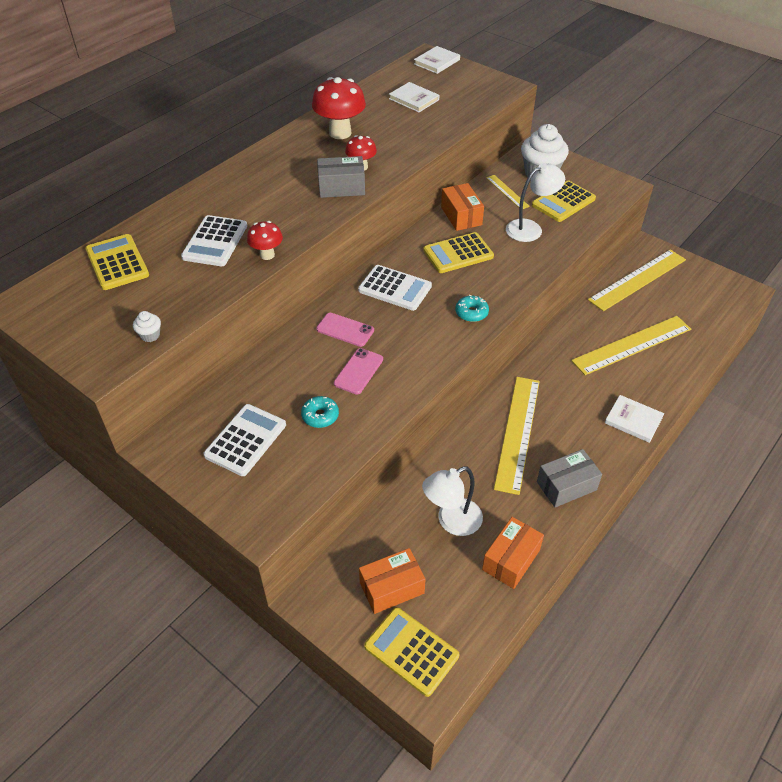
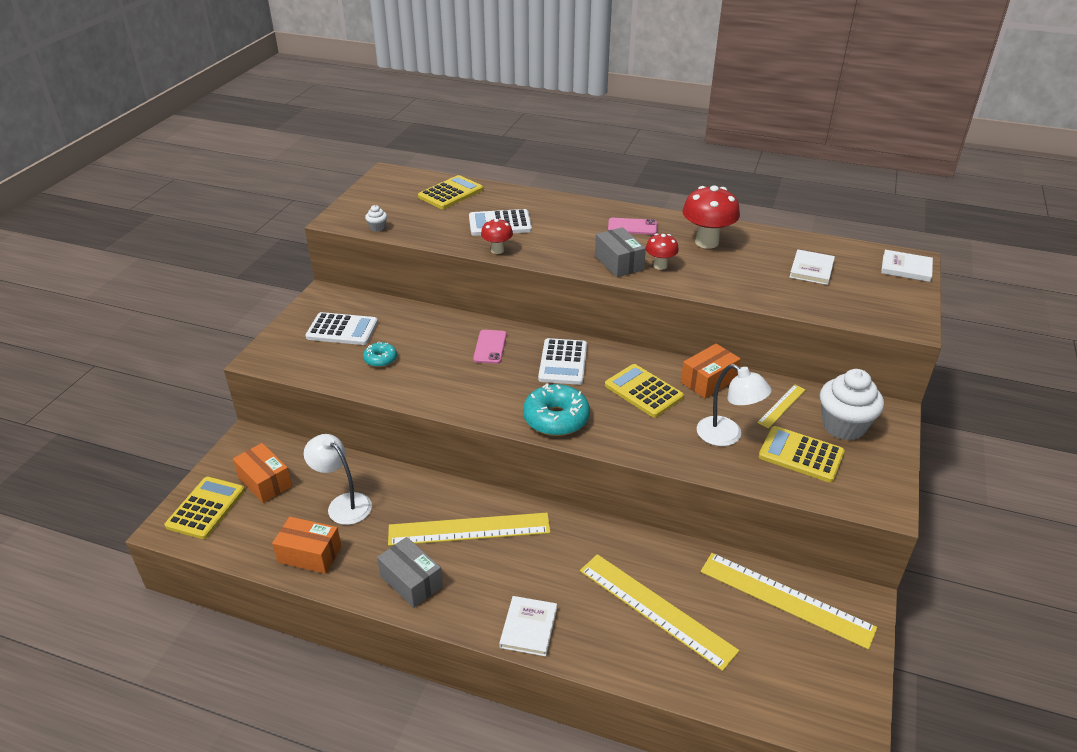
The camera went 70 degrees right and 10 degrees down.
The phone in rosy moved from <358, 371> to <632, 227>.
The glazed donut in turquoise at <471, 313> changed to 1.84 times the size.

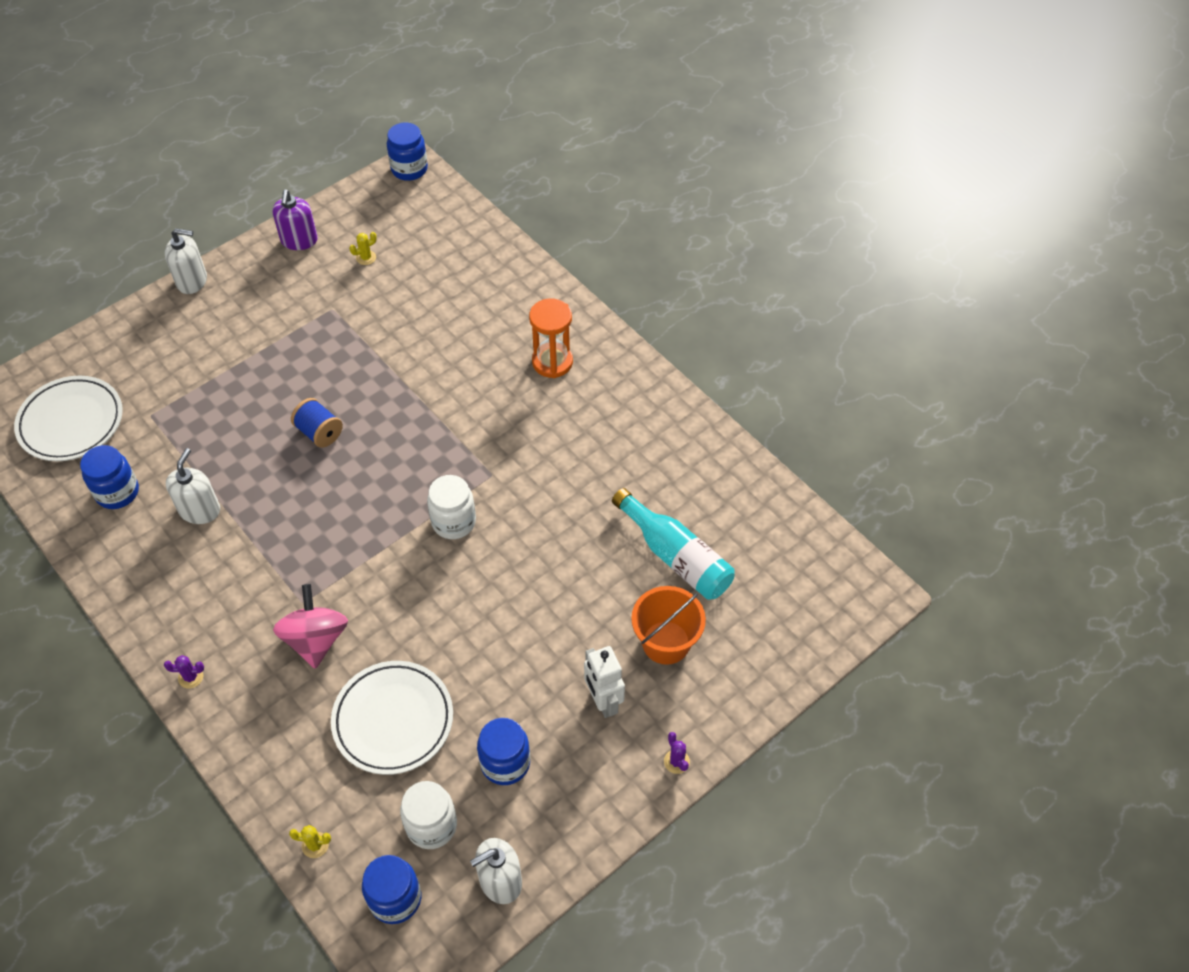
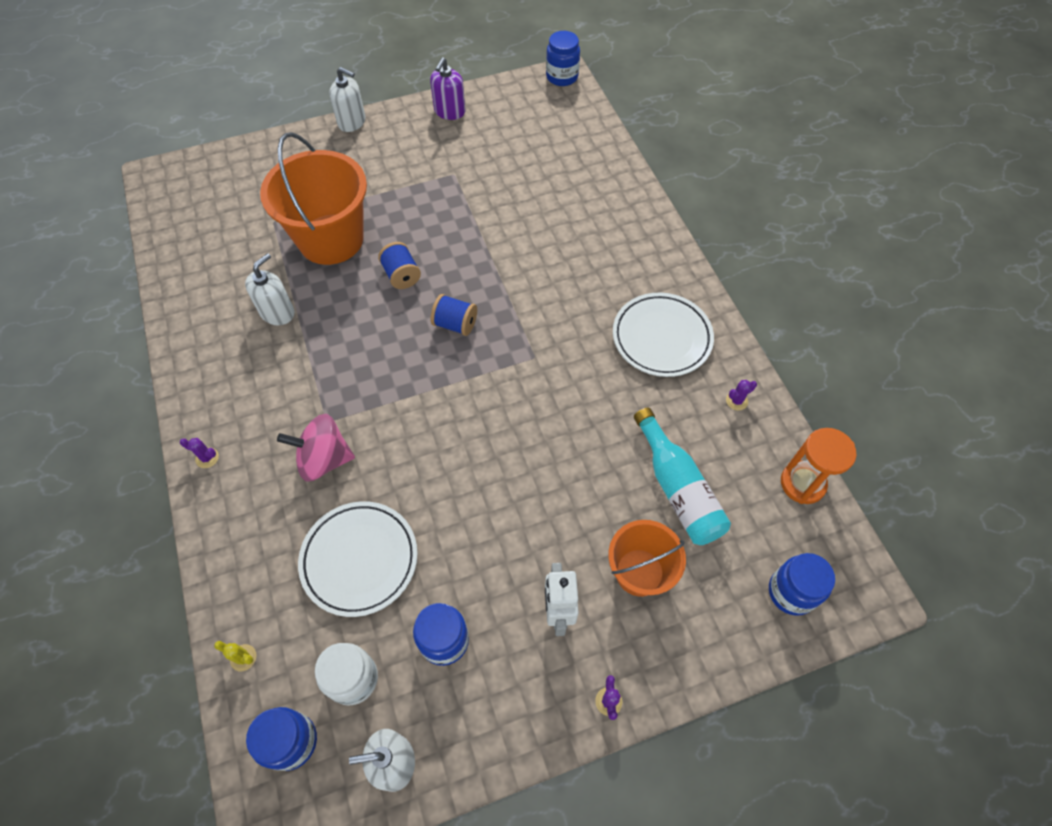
The camera went 20 degrees right and 5 degrees up.
The cactus in bright yellow at <366, 258> disappeared.
The preserve jar in pure white at <453, 522> disappeared.
The sand bucket in orange-coloured at <331, 239> appeared.
The spool in royal blue at <455, 324> appeared.
The cactus in violet at <736, 401> appeared.
The dinner plate in pure white moved from <71, 422> to <661, 338>.
The preserve jar in royal blue moved from <117, 492> to <791, 592>.
The sand timer in orange-coloured moved from <552, 362> to <802, 483>.
The spinning top in rosy at <316, 639> turned 105 degrees counterclockwise.

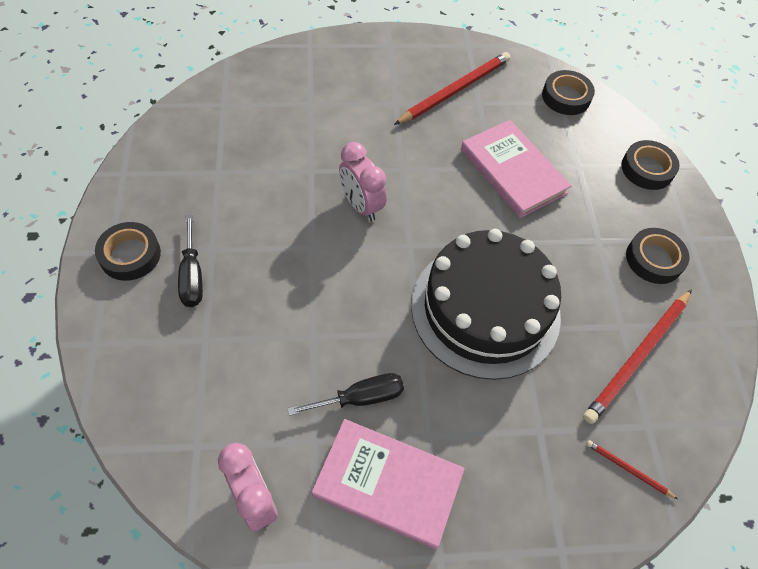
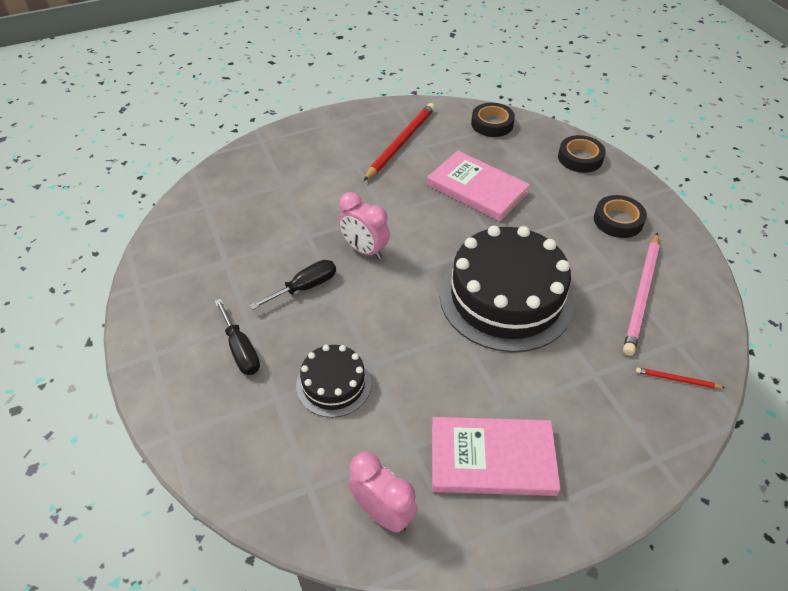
The camera went 15 degrees left and 10 degrees down.
The sticky tape in jet-black at <130, 255> disappeared.
The gateau in jet-black at <333, 384> appeared.
The screwdriver in jet-black moved from <360, 398> to <305, 287>.
The lead pencil in scarlet at <637, 357> became the lead pencil in rosy at <641, 295>.

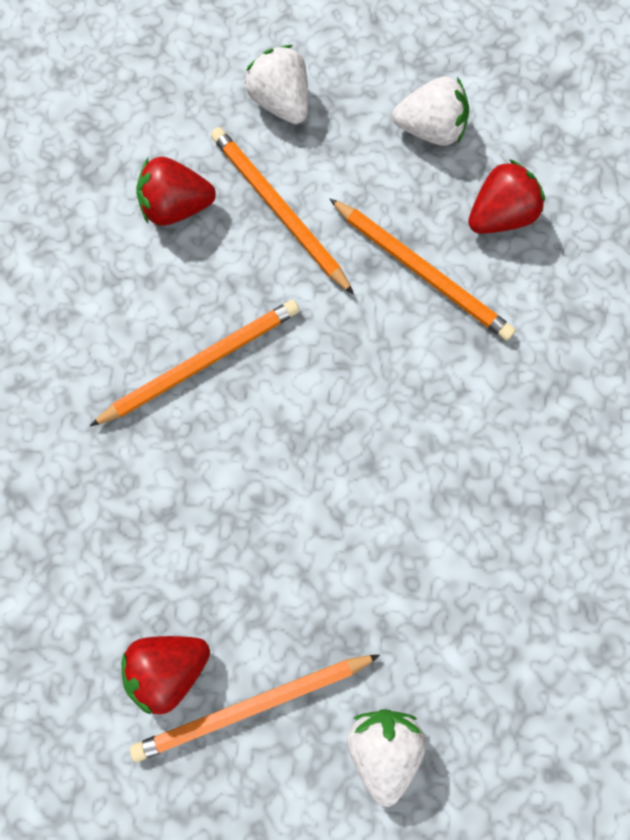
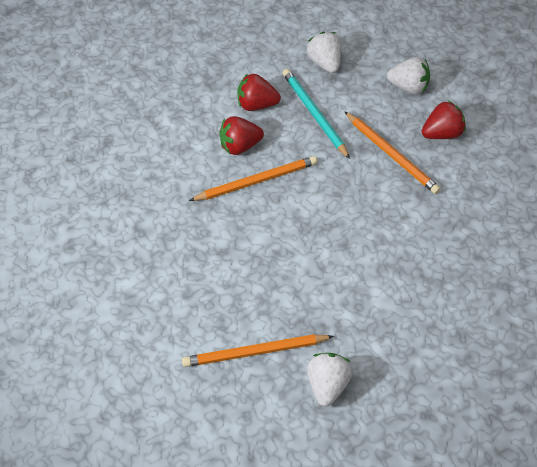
The camera went 10 degrees right and 20 degrees down.
The strawberry in scarlet moved from <168, 668> to <240, 146>.
The lead pencil in orange-coloured at <279, 211> became the lead pencil in turquoise at <314, 114>.

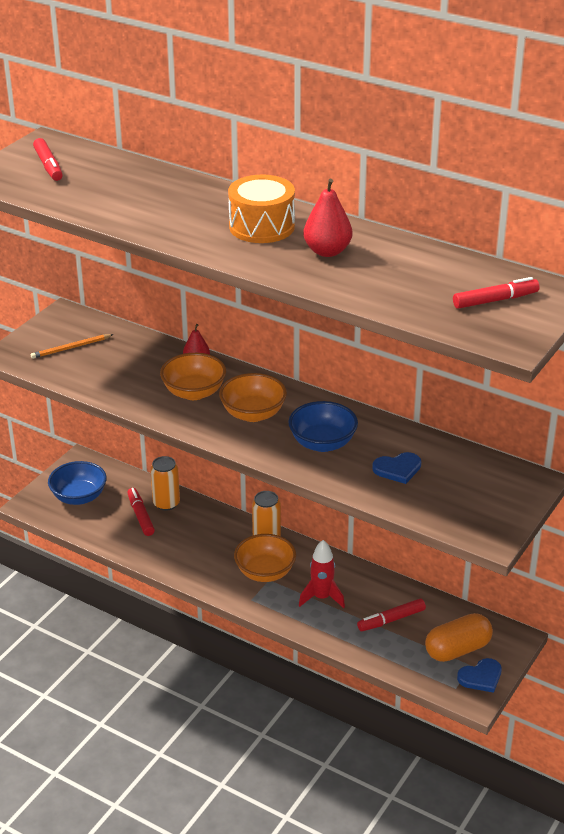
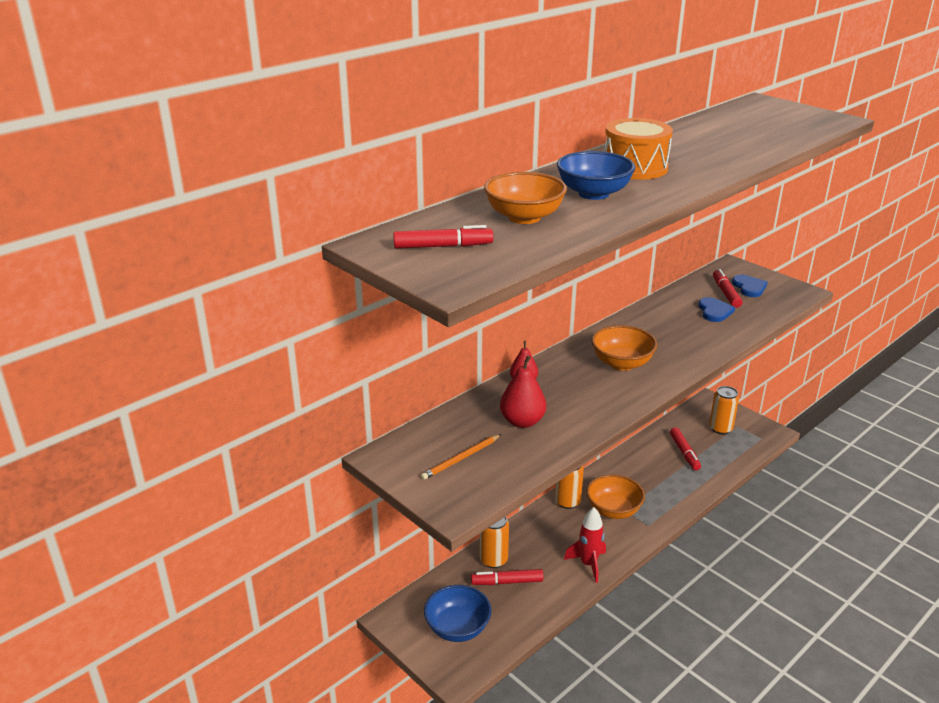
The camera went 75 degrees left and 5 degrees down.
The deep dish in orange-coloured moved from <194, 392> to <524, 217>.
The deep dish in royal blue moved from <322, 443> to <593, 194>.
The spaceship in scarlet moved from <321, 597> to <588, 564>.
The toy pear in scarlet moved from <327, 251> to <522, 421>.
The felt pen in scarlet moved from <495, 300> to <726, 293>.
The love heart in royal blue moved from <481, 677> to <749, 287>.
The capsule in orange-coloured at <457, 649> was replaced by the can in orange-coloured at <720, 428>.
The lead pencil in orange-coloured at <71, 348> turned 60 degrees clockwise.

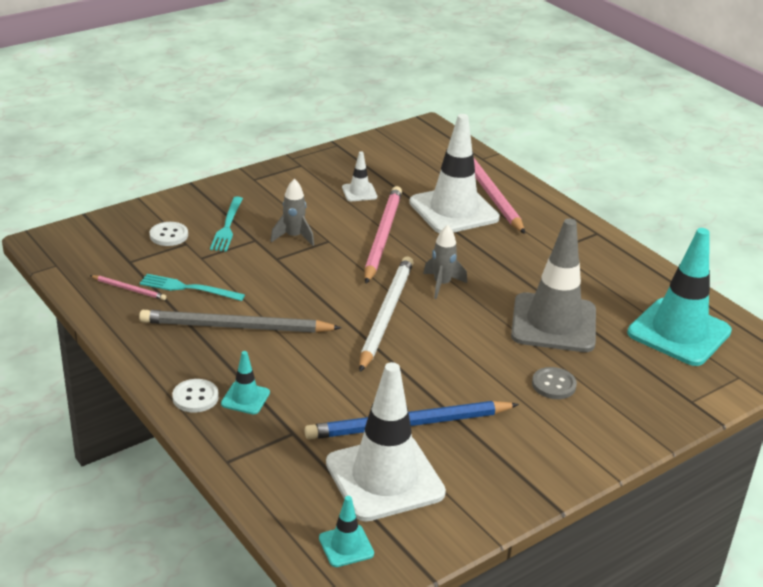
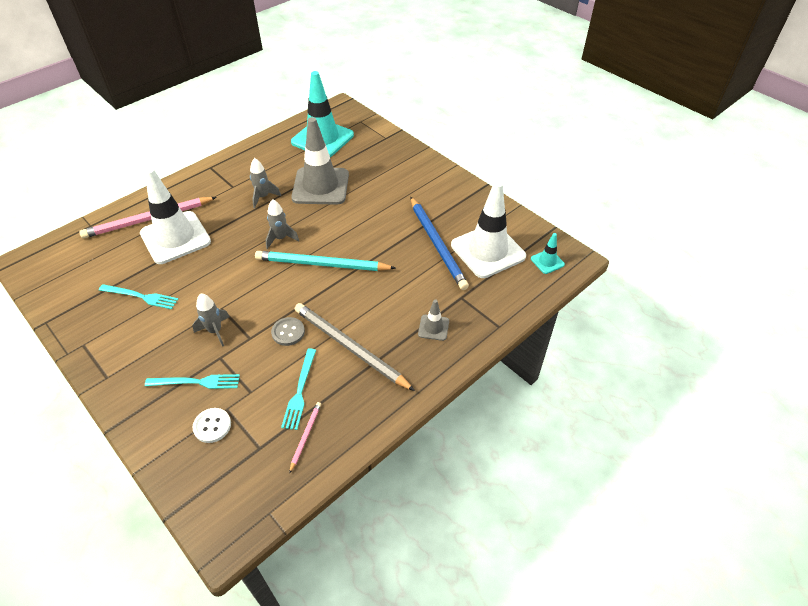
The camera went 95 degrees left and 15 degrees up.
The shirt button in pure white at <195, 397> disappeared.
The lead pencil in rosy at <382, 237> disappeared.
The spaceship in grey at <263, 197> appeared.
The shirt button in grey moved from <553, 385> to <288, 332>.
The road cone in pure white at <359, 192> was replaced by the table fork in turquoise at <141, 297>.
The road cone in turquoise at <245, 398> became the road cone in grey at <433, 327>.
The lead pencil in pure white at <386, 315> became the lead pencil in turquoise at <322, 264>.
The lead pencil in grey at <236, 327> turned 135 degrees clockwise.

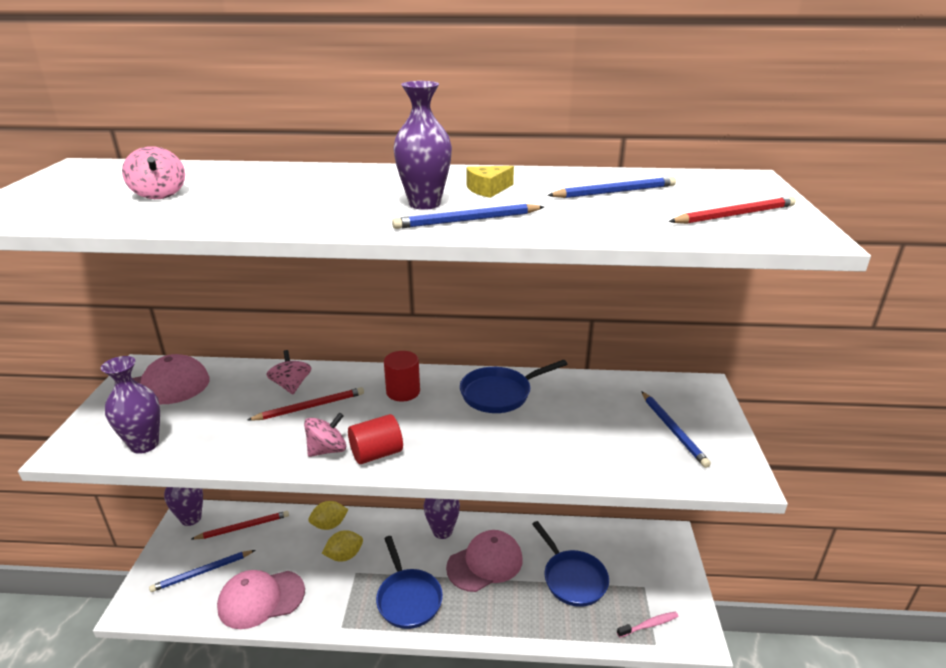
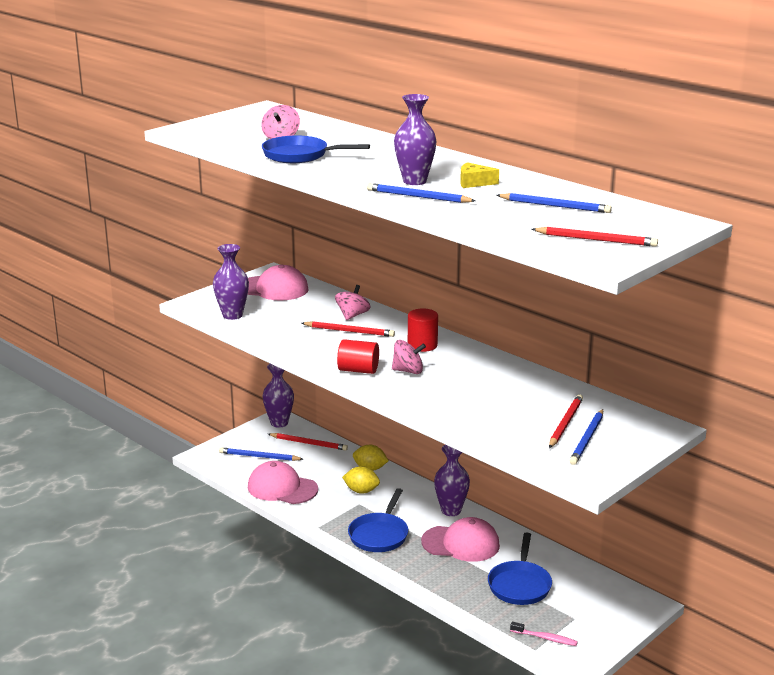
The camera went 40 degrees right and 5 degrees down.
The lead pencil in scarlet at <565, 423> appeared.
The spinning top in rosy moved from <327, 450> to <408, 371>.
The pan in royal blue moved from <499, 394> to <300, 155>.

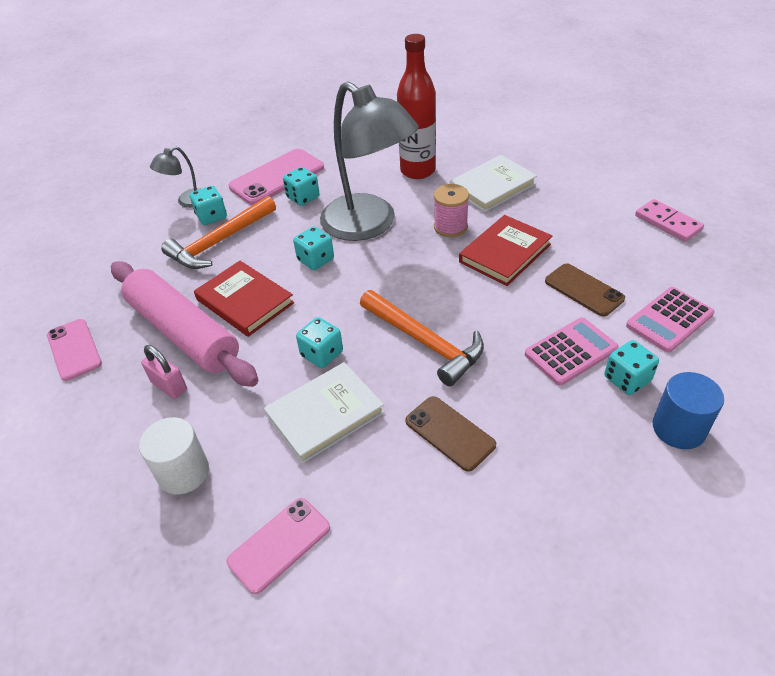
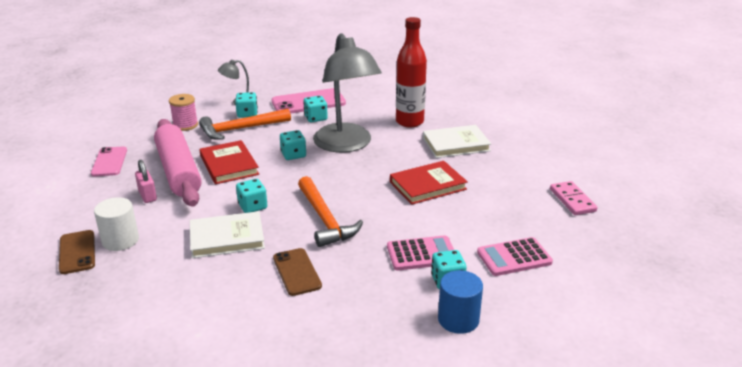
The camera went 20 degrees right and 15 degrees down.
The phone in rosy at <279, 544> disappeared.
The spool in rosy moved from <450, 227> to <185, 125>.
The phone in russet moved from <584, 290> to <77, 252>.

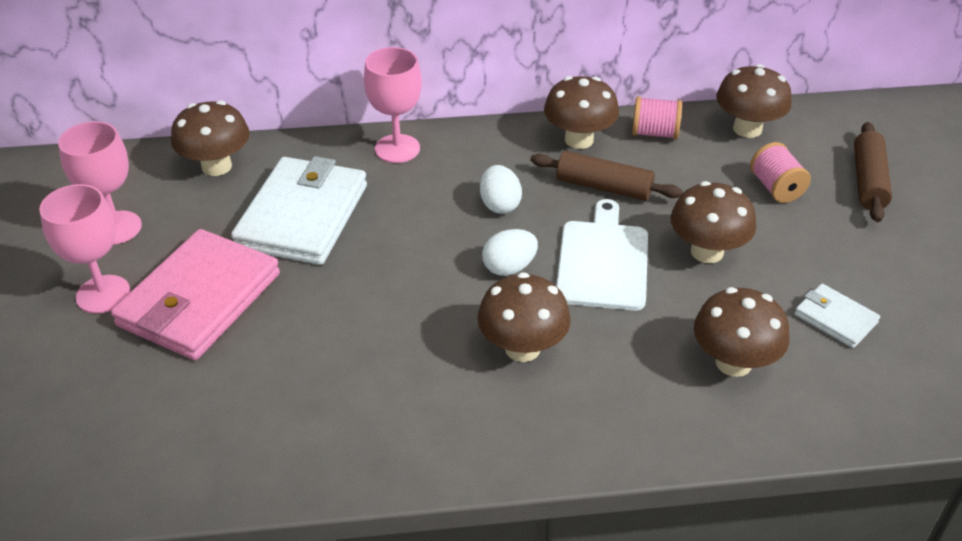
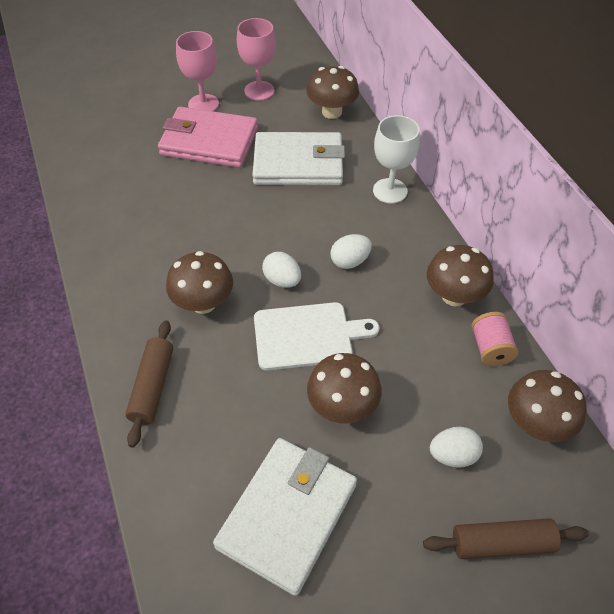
The camera went 75 degrees right and 10 degrees up.
The toadstool in russet at <733, 362> disappeared.
The rolling pin in russet moved from <604, 187> to <153, 387>.
The spool in rosy at <775, 188> was replaced by the toy egg in pure white at <453, 455>.
The chalice in rosy at <397, 149> became the chalice in pure white at <390, 191>.
The billfold in pure white at <835, 318> changed to 2.08 times the size.

